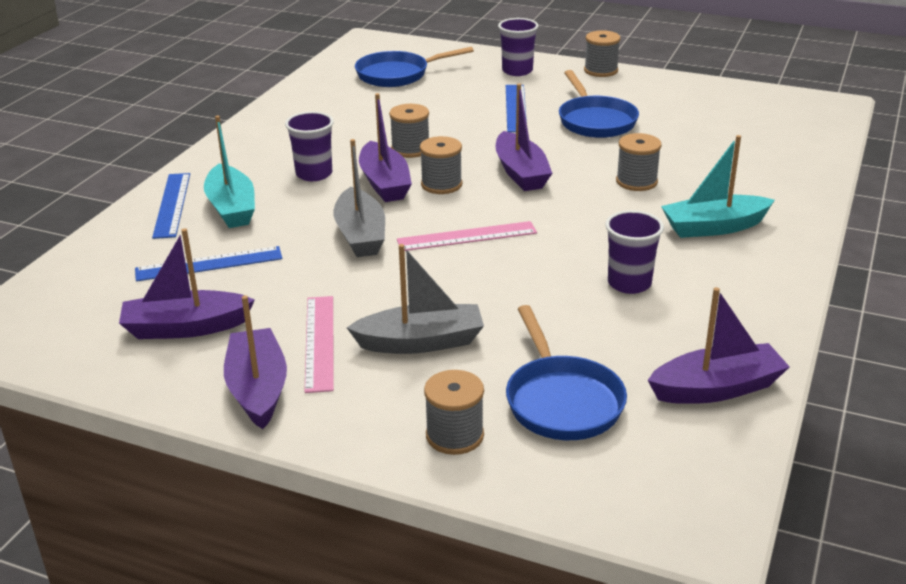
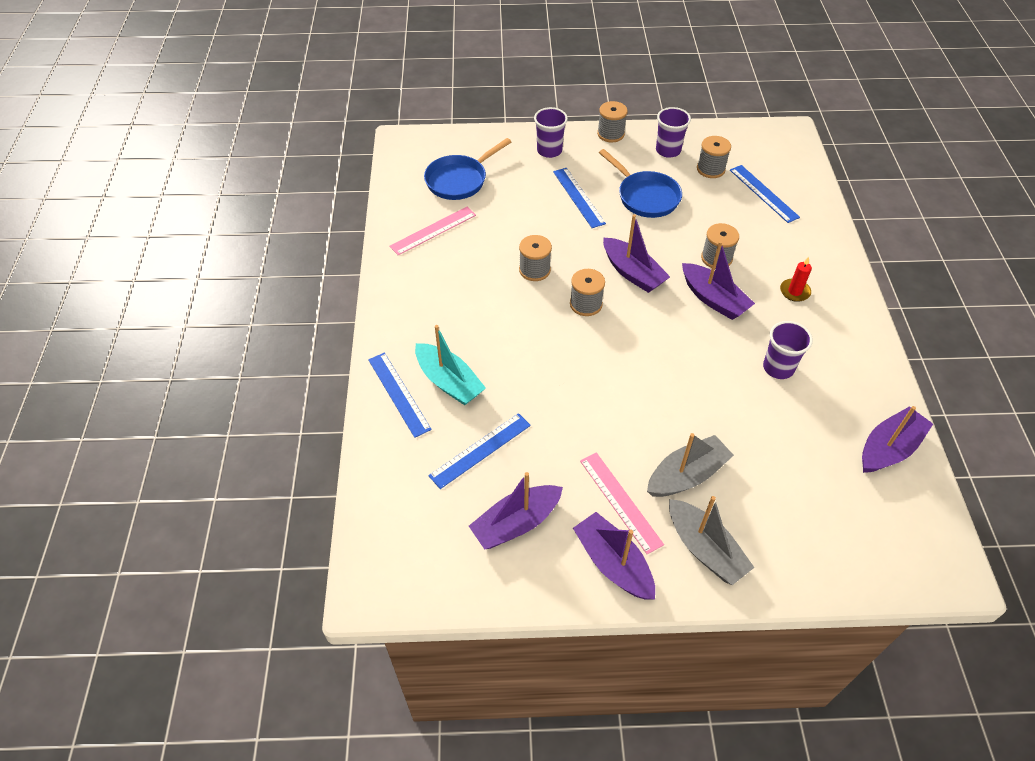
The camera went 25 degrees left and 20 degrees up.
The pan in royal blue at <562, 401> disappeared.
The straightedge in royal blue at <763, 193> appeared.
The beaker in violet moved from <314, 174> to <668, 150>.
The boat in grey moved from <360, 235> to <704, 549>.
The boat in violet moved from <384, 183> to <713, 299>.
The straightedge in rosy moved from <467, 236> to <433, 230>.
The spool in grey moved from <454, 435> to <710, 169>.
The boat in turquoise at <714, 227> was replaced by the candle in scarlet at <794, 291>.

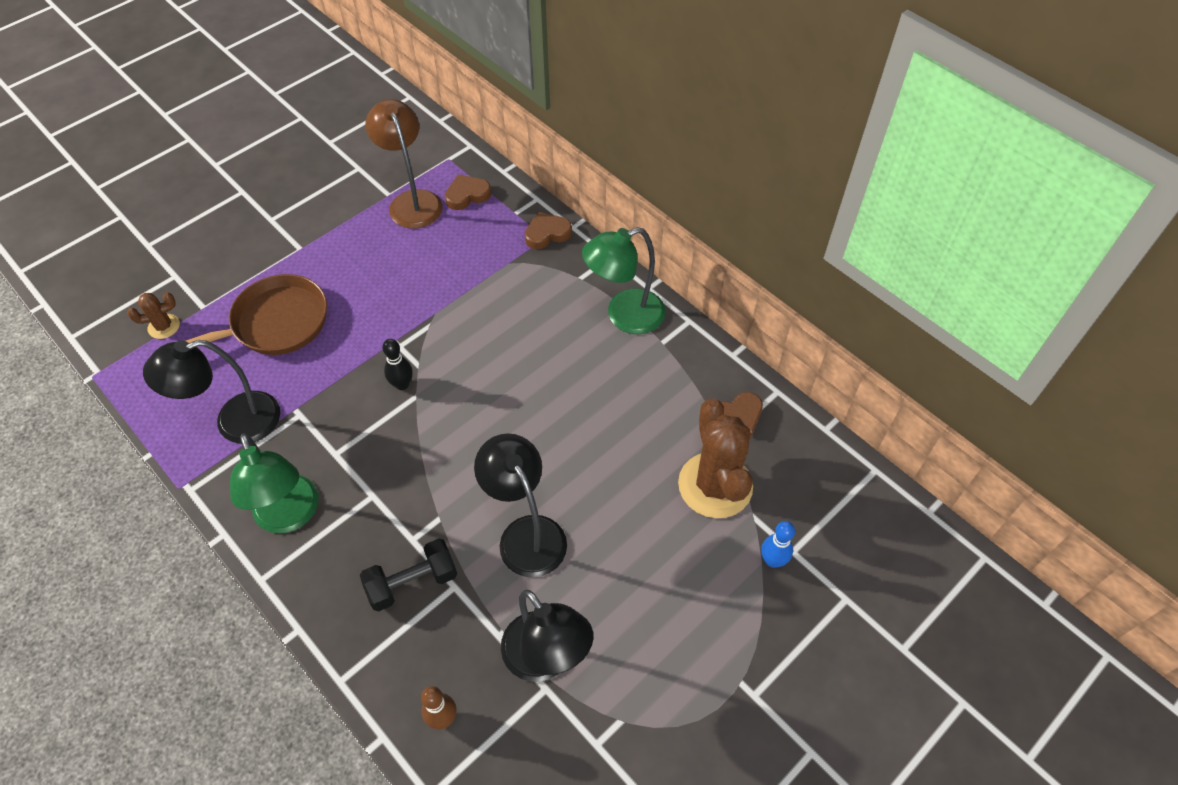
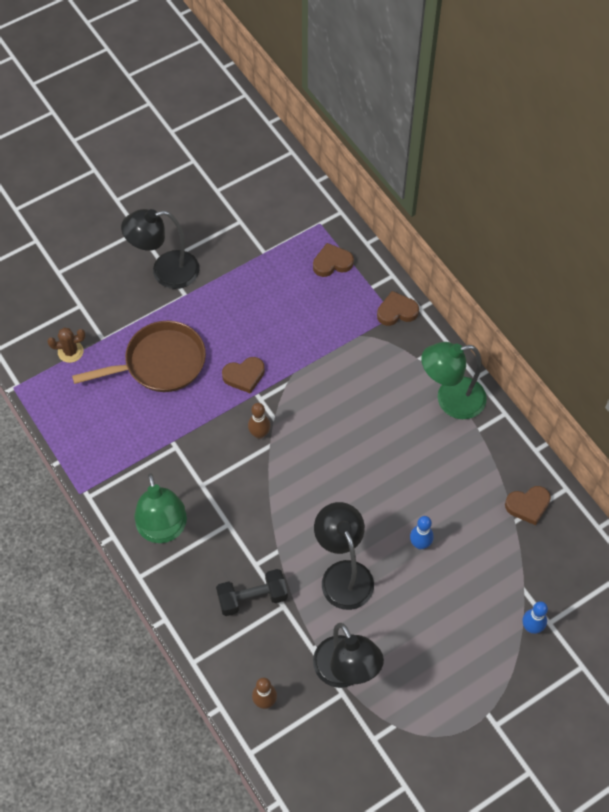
The camera went 10 degrees right and 5 degrees up.
The lamp in russet at <412, 201> disappeared.
The cactus in russet at <715, 485> disappeared.
The love heart in russet at <244, 376> appeared.
The tenpin in royal blue at <420, 544> appeared.
The lamp in jet-black moved from <235, 422> to <165, 271>.
The tenpin in jet-black at <402, 384> became the tenpin in russet at <259, 434>.

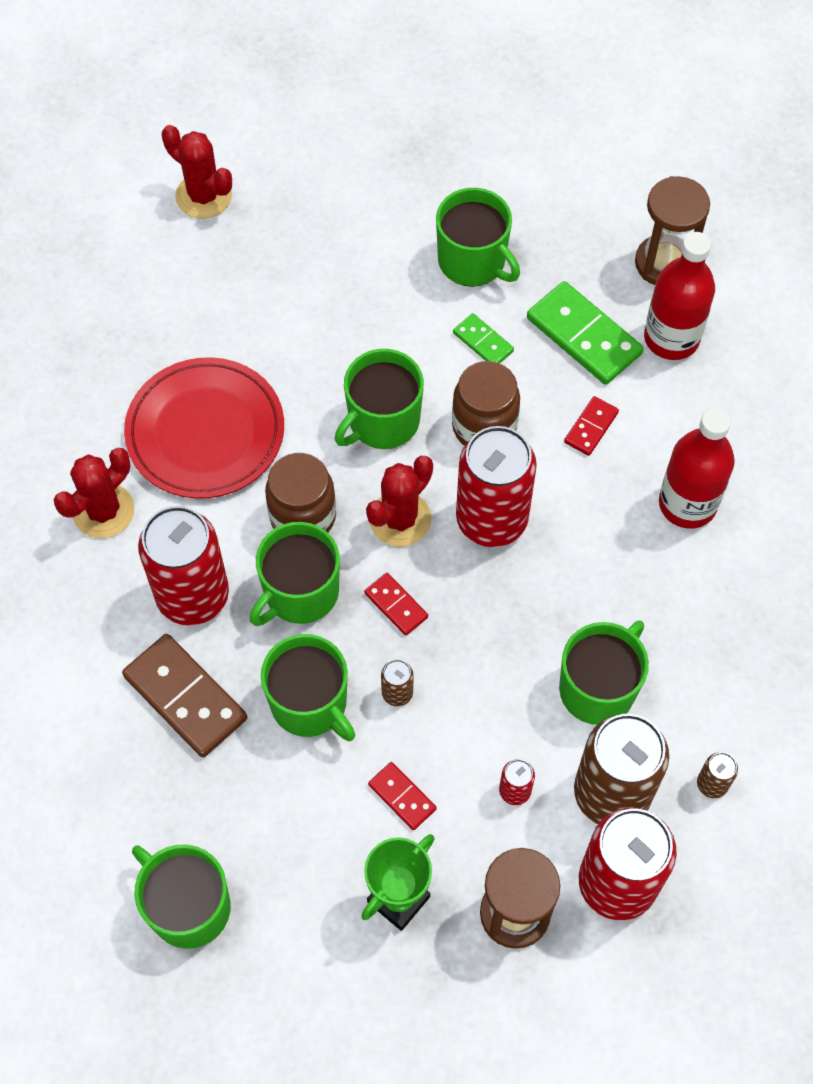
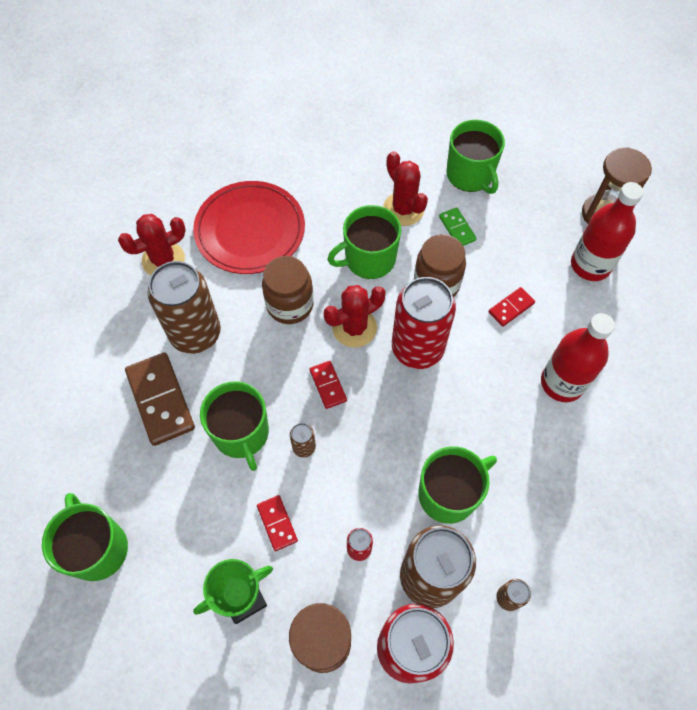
The camera went 20 degrees right and 0 degrees up.
The coffee mug in green at <300, 592> disappeared.
The domino in green at <584, 336> disappeared.
The cactus in scarlet moved from <203, 196> to <403, 209>.
The can in scarlet at <193, 596> became the can in russet at <195, 333>.

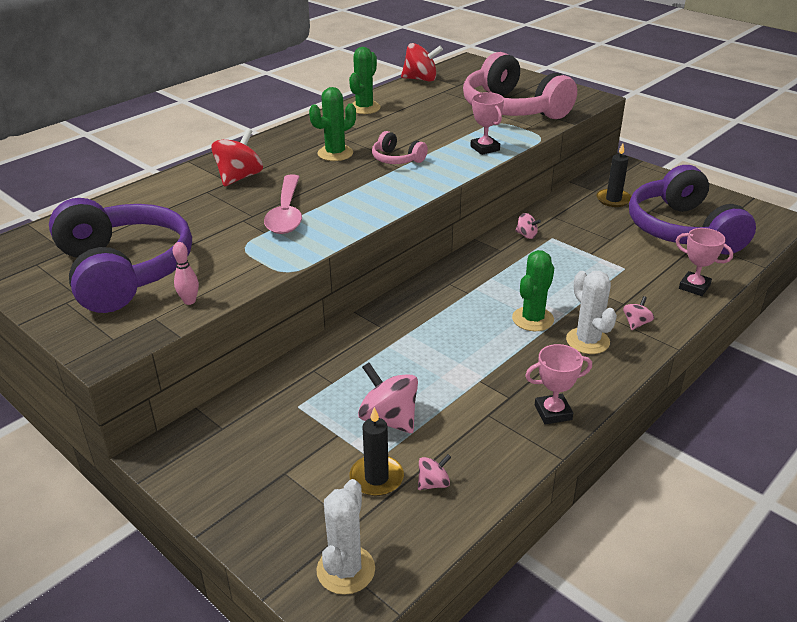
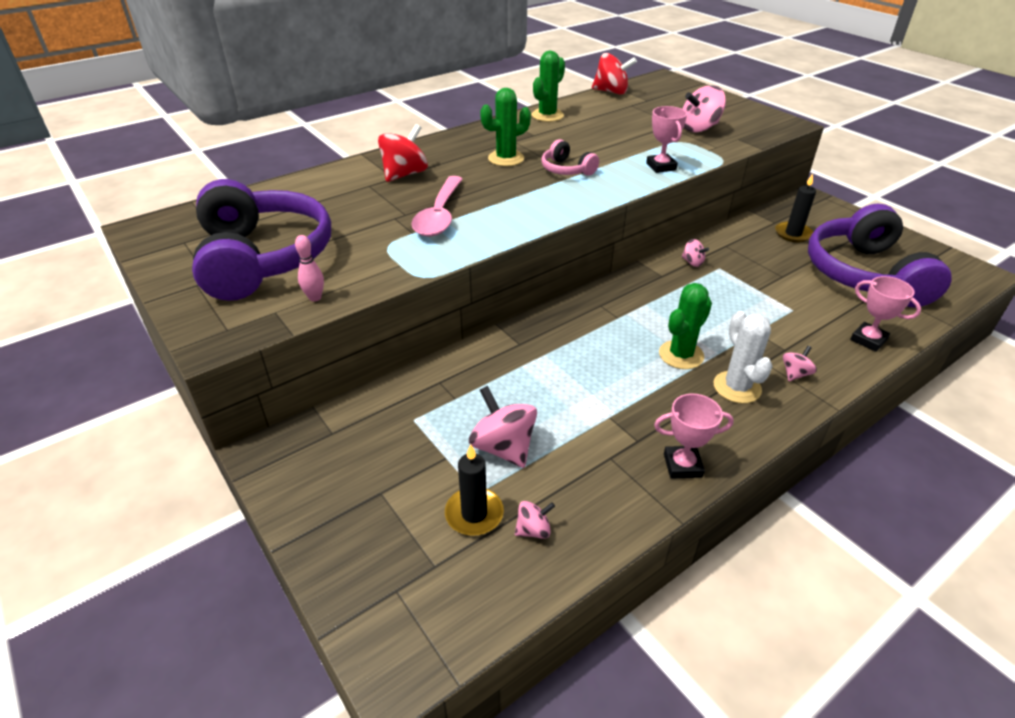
The camera went 10 degrees right and 5 degrees up.
The cactus in pure white at <346, 570> disappeared.
The headset in rosy at <512, 109> was replaced by the spinning top in rosy at <699, 128>.

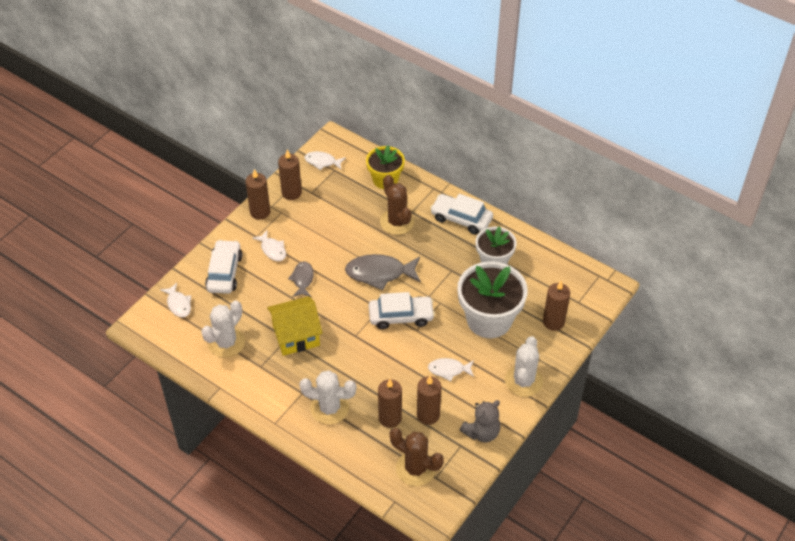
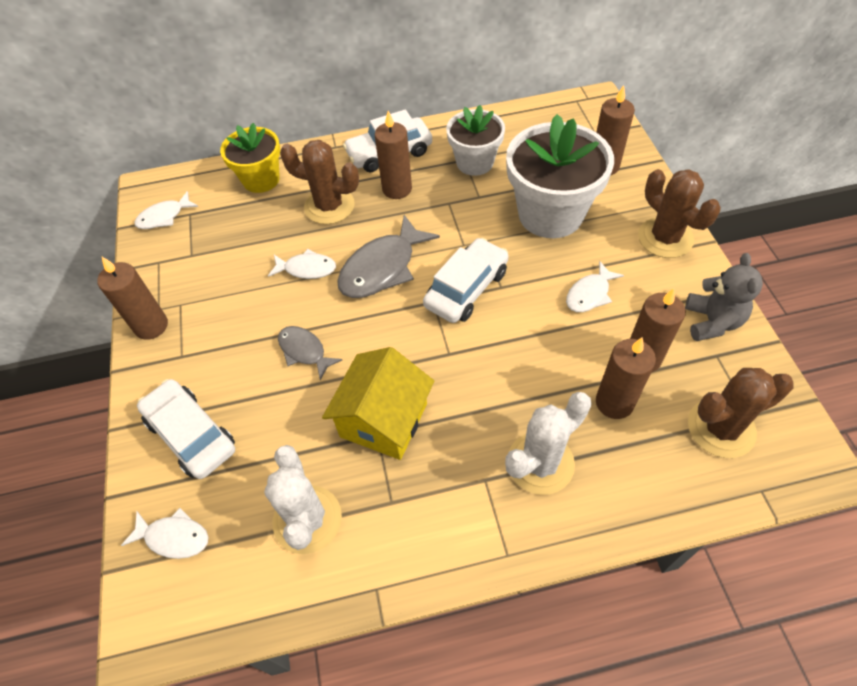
The camera went 45 degrees left and 5 degrees up.
The toy fish in pure white moved from <272, 250> to <307, 269>.
The candle in russet moved from <291, 193> to <397, 189>.
The cactus in pure white at <523, 381> became the cactus in russet at <665, 238>.

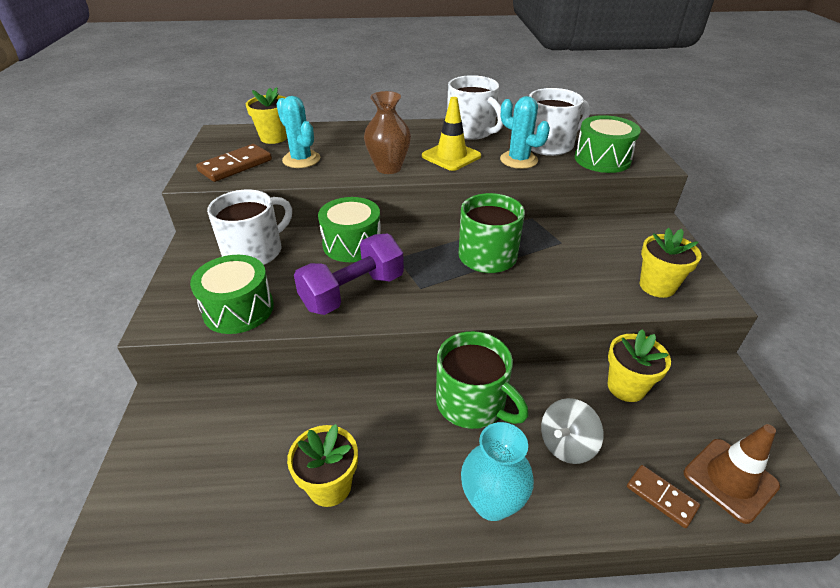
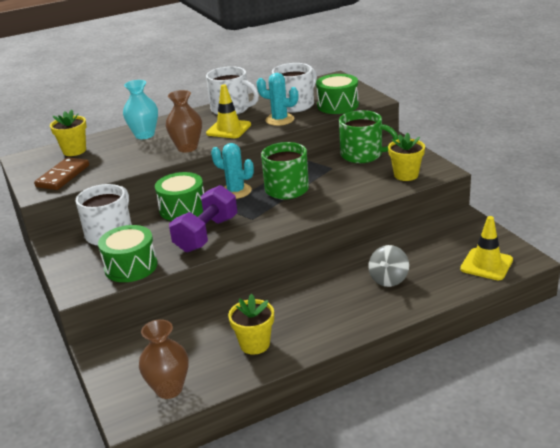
The camera went 20 degrees left and 10 degrees down.
The flower pot in bright yellow at <626, 387> disappeared.
The domino in russet at <661, 497> disappeared.
The vase in russet at <169, 389> appeared.
The cactus in turquoise moved from <301, 159> to <236, 191>.
The coffee mug in green moved from <472, 403> to <362, 155>.
The vase in turquoise moved from <492, 502> to <144, 135>.
The road cone in russet at <730, 479> became the road cone in bright yellow at <486, 264>.

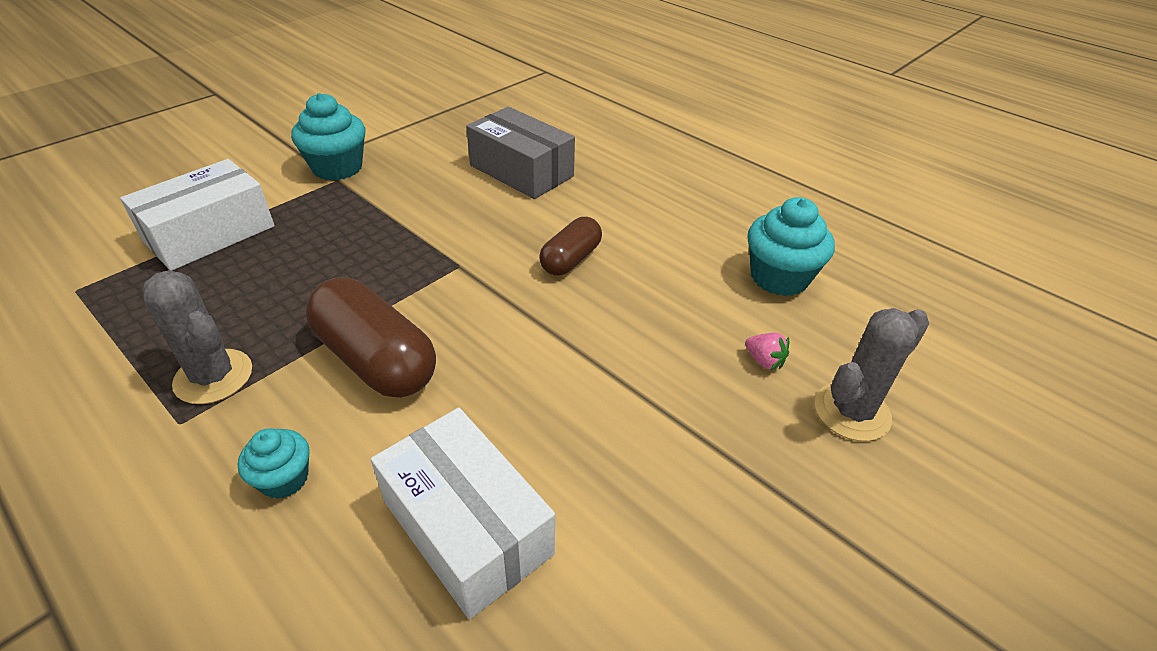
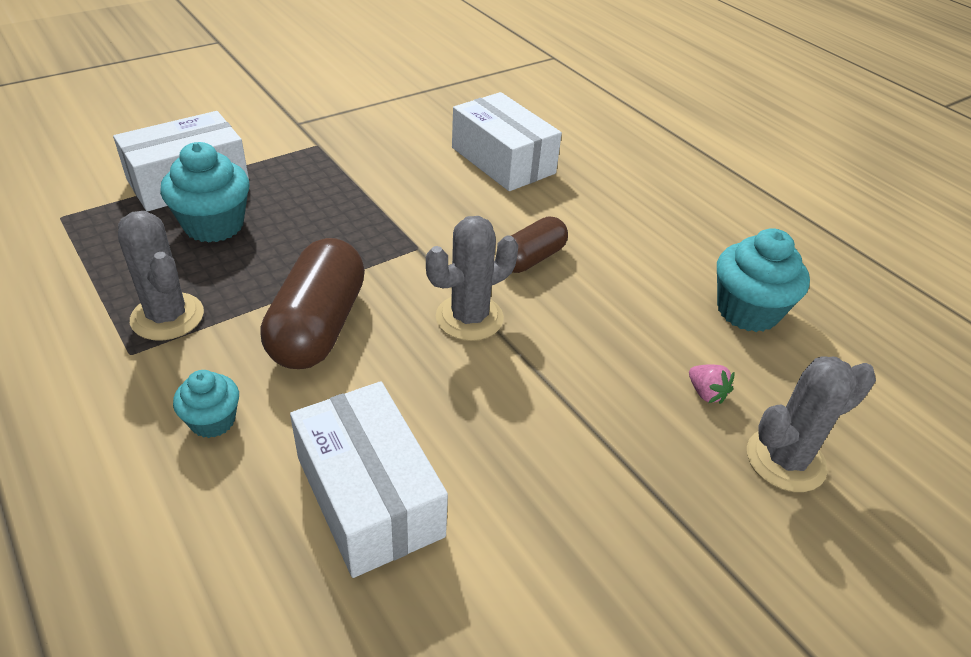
The camera went 10 degrees right and 0 degrees up.
The cactus in grey at <469, 318> appeared.
The cupcake in turquoise moved from <337, 168> to <214, 225>.
The box in grey at <521, 171> became the box in pure white at <503, 160>.
The capsule in russet at <376, 360> turned 45 degrees clockwise.

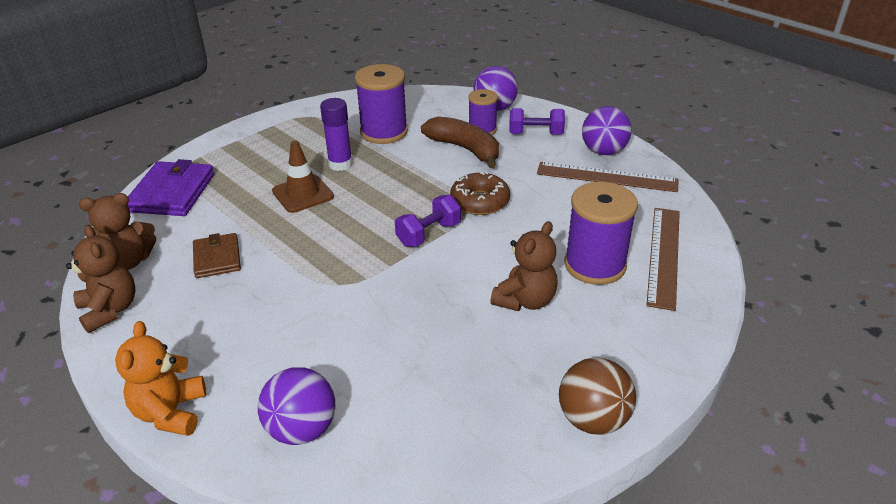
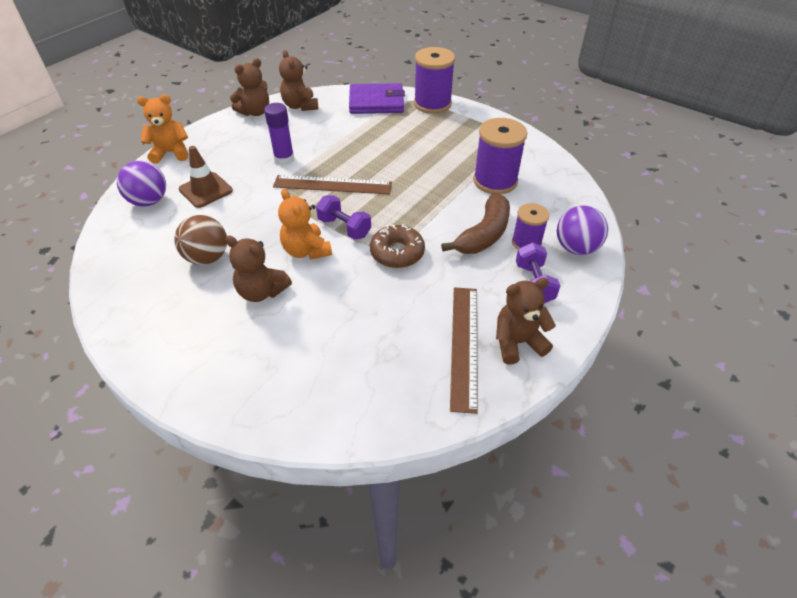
The camera went 80 degrees right and 10 degrees up.
The billfold in russet at <217, 258> disappeared.
The teddy bear in orange-coloured at <306, 251> appeared.
The road cone in russet moved from <303, 194> to <205, 190>.
The stick of glue in violet moved from <340, 164> to <284, 159>.
The sphere in russet moved from <592, 419> to <207, 257>.
The spool in violet moved from <595, 265> to <432, 104>.
The straightedge in russet moved from <663, 255> to <332, 185>.
The sphere in violet at <603, 151> was replaced by the teddy bear in russet at <517, 342>.

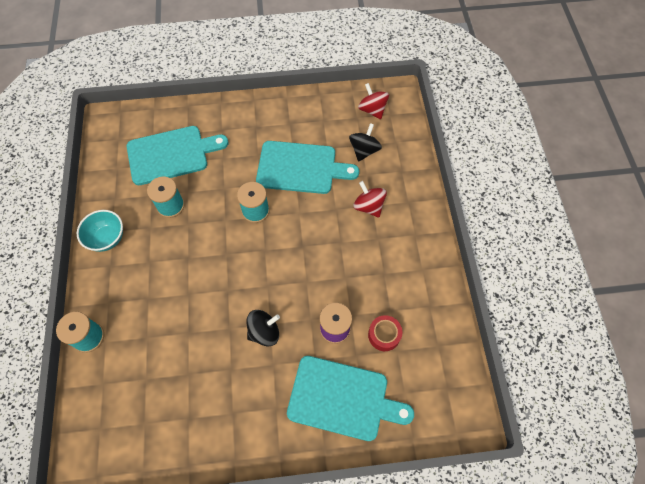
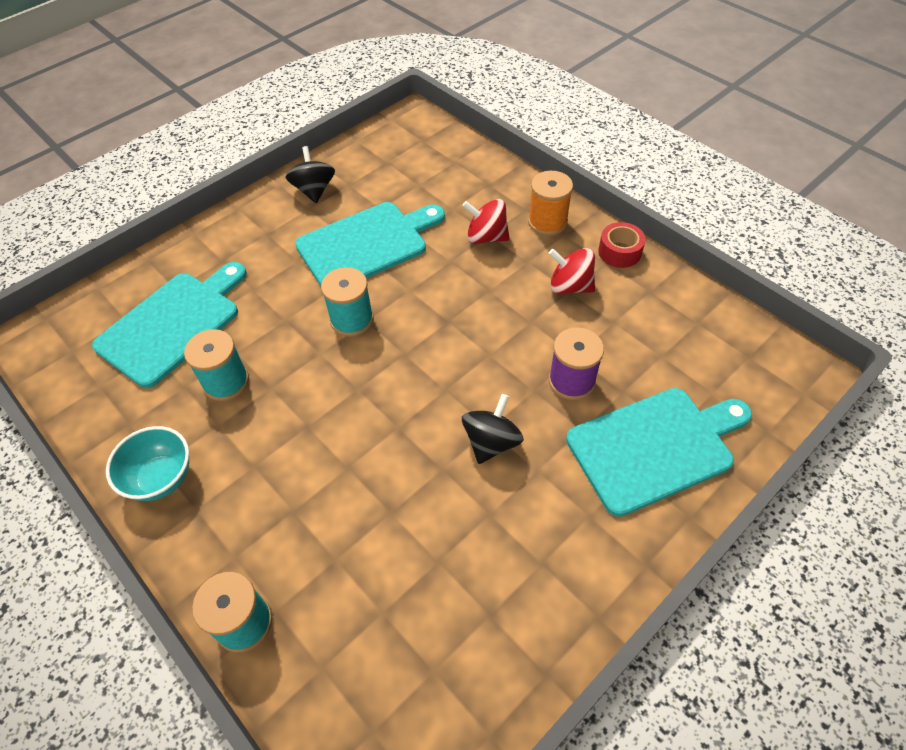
The camera went 35 degrees left and 10 degrees down.
The spool in orange-coloured at <547, 222> appeared.
The spinning top in jet-black moved from <364, 150> to <314, 190>.
The spinning top in scarlet moved from <372, 110> to <570, 286>.
The sticky tape in scarlet moved from <384, 335> to <619, 252>.

